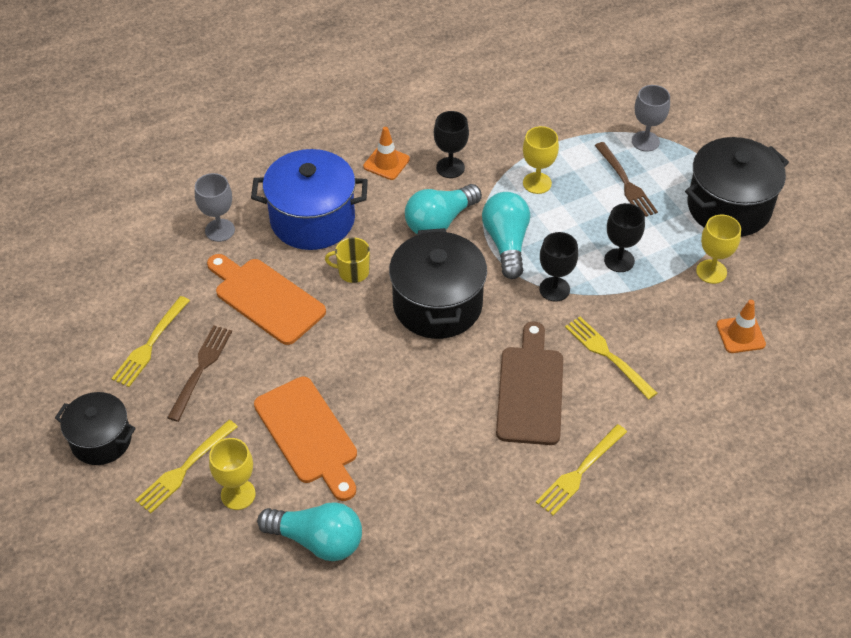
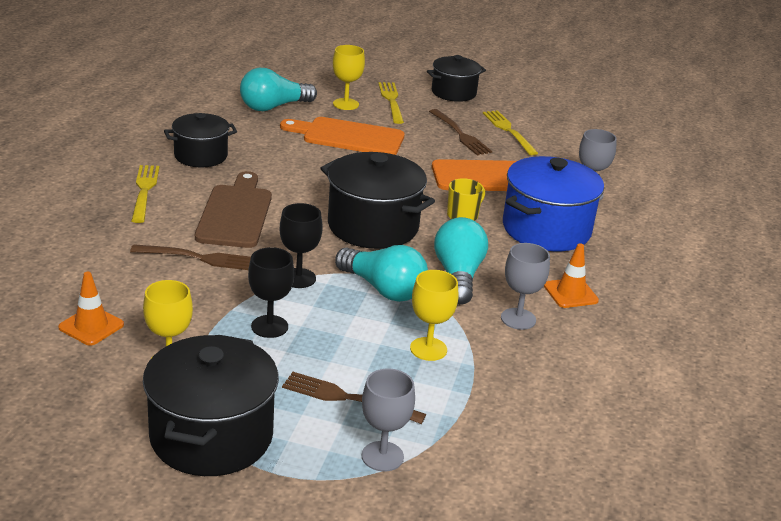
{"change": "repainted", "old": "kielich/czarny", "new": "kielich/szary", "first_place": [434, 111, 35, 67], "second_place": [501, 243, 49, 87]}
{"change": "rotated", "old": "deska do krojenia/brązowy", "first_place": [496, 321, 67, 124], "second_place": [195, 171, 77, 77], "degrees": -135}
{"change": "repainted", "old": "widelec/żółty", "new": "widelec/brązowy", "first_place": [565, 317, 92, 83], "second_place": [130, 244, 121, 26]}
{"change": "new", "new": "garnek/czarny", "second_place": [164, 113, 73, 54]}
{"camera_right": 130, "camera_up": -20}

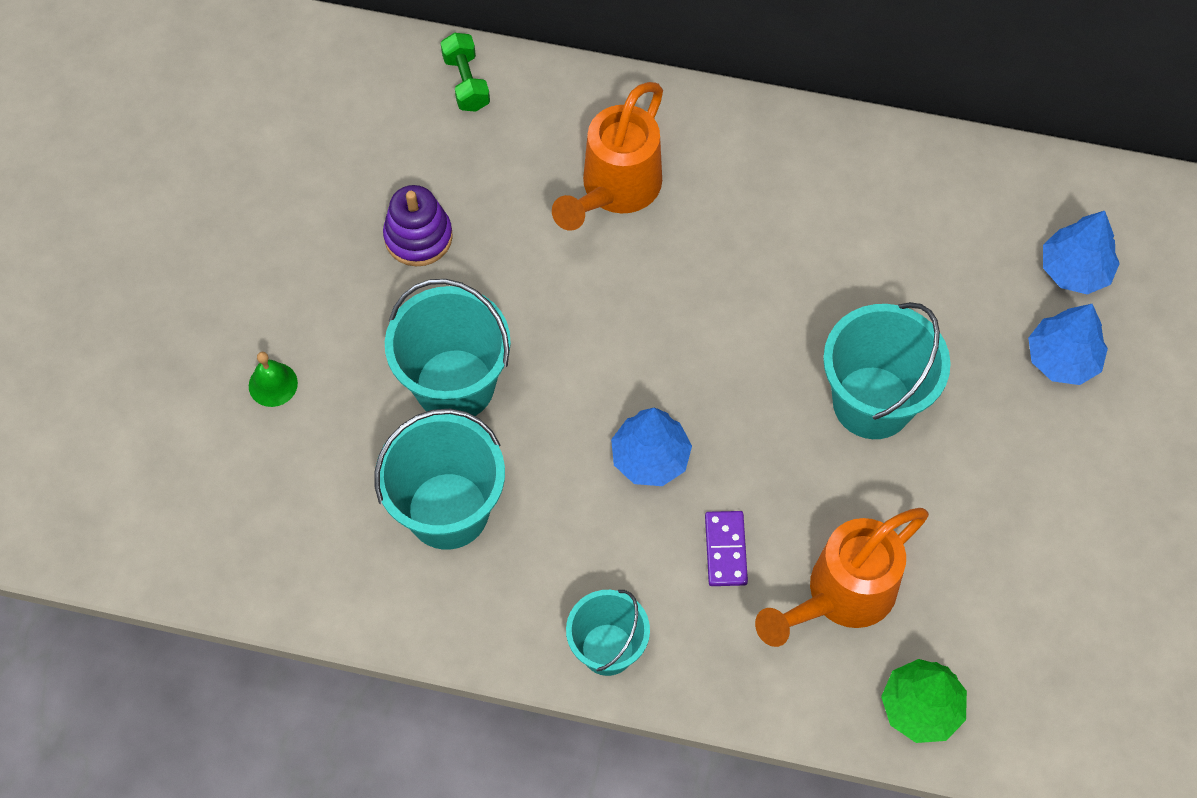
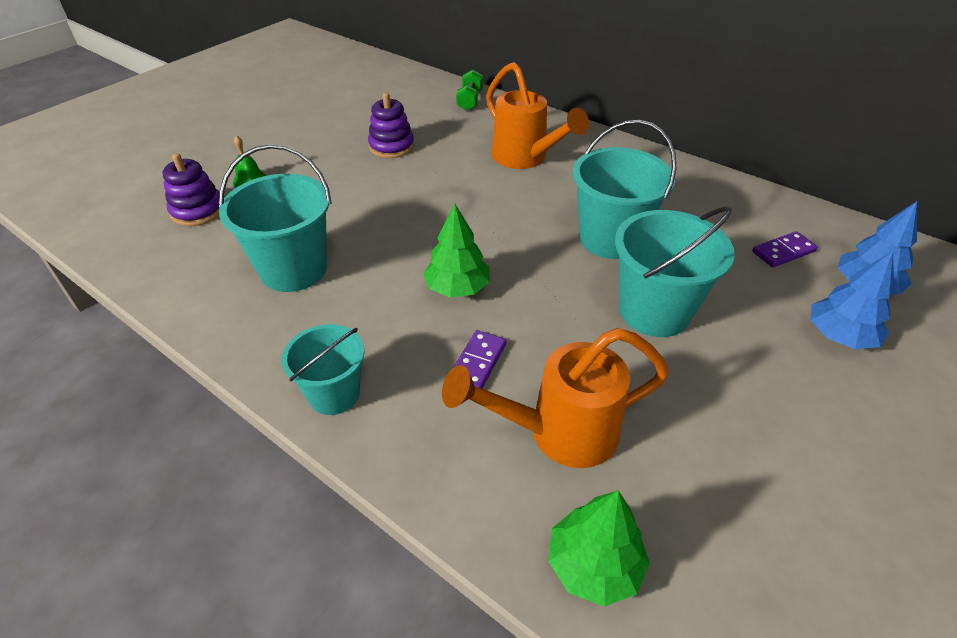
{"change": "shifted", "old": "wiadro/turkusowy", "first_place": [385, 279, 126, 137], "second_place": [572, 120, 104, 139]}
{"change": "rotated", "old": "konewka/pomarańczowy", "first_place": [552, 82, 111, 149], "second_place": [486, 62, 103, 107], "degrees": -90}
{"change": "repainted", "old": "drzewko/niebieski", "new": "drzewko/zielony", "first_place": [611, 407, 81, 79], "second_place": [423, 204, 67, 93]}
{"change": "new", "new": "zabawka nakładanka/fioletowy", "second_place": [162, 153, 58, 73]}
{"change": "new", "new": "kostka domina/fioletowy", "second_place": [752, 231, 65, 37]}
{"camera_right": 25, "camera_up": -20}

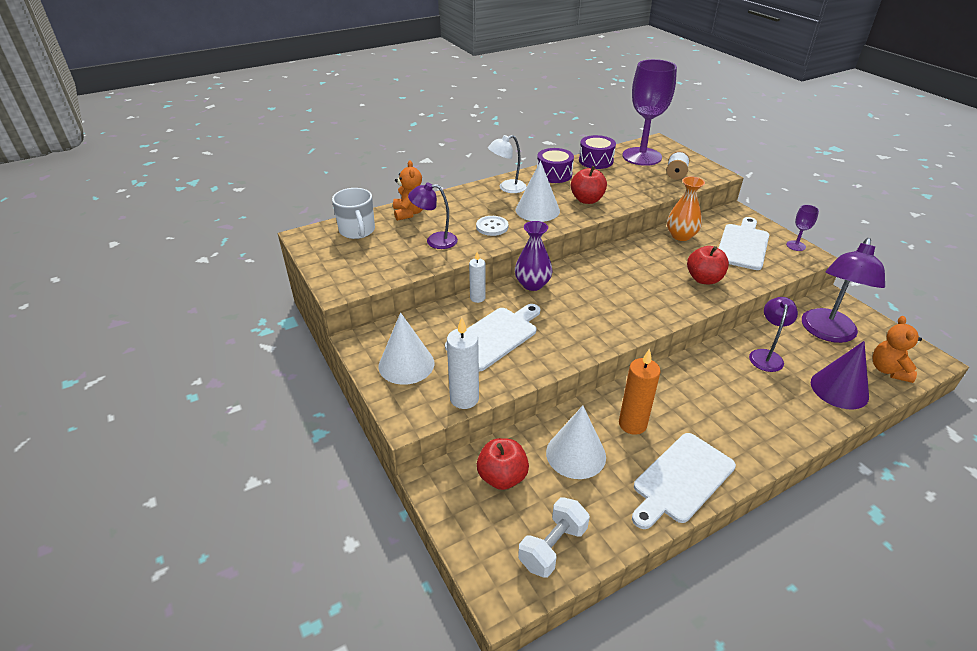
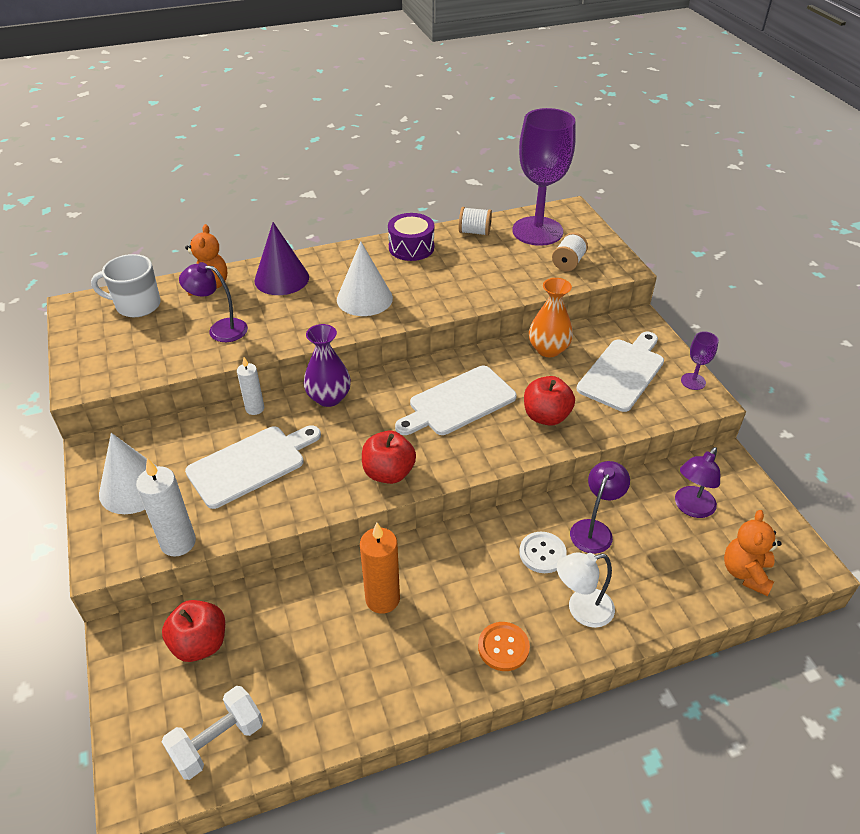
{"change": "rotated", "old": "kubek/biały", "first_place": [332, 188, 43, 51], "second_place": [91, 254, 70, 63], "degrees": 105}
{"change": "shifted", "old": "guzik/biały", "first_place": [476, 216, 32, 20], "second_place": [519, 532, 48, 41]}
{"change": "shifted", "old": "lampka/biały", "first_place": [488, 135, 39, 58], "second_place": [557, 552, 58, 76]}
{"change": "gone", "old": "stożek/biały", "first_place": [546, 406, 60, 73]}
{"change": "shifted", "old": "jabłko/czerwony", "first_place": [571, 166, 36, 38], "second_place": [362, 431, 54, 53]}
{"change": "swapped", "old": "bęben/fioletowy", "new": "szpulka/biały", "first_place": [579, 135, 37, 34], "second_place": [459, 207, 33, 29]}
{"change": "shifted", "old": "deska do krojenia/biały", "first_place": [632, 433, 104, 96], "second_place": [395, 366, 122, 69]}
{"change": "scaled", "old": "lampka/fioletowy", "first_place": [802, 238, 83, 105], "second_place": [675, 447, 45, 71], "factor": 0.6}
{"change": "shifted", "old": "stożek/fioletowy", "first_place": [811, 341, 58, 68], "second_place": [254, 222, 55, 73]}
{"change": "new", "new": "guzik/pomarańczowy", "second_place": [478, 622, 52, 49]}
{"camera_right": 10, "camera_up": 5}

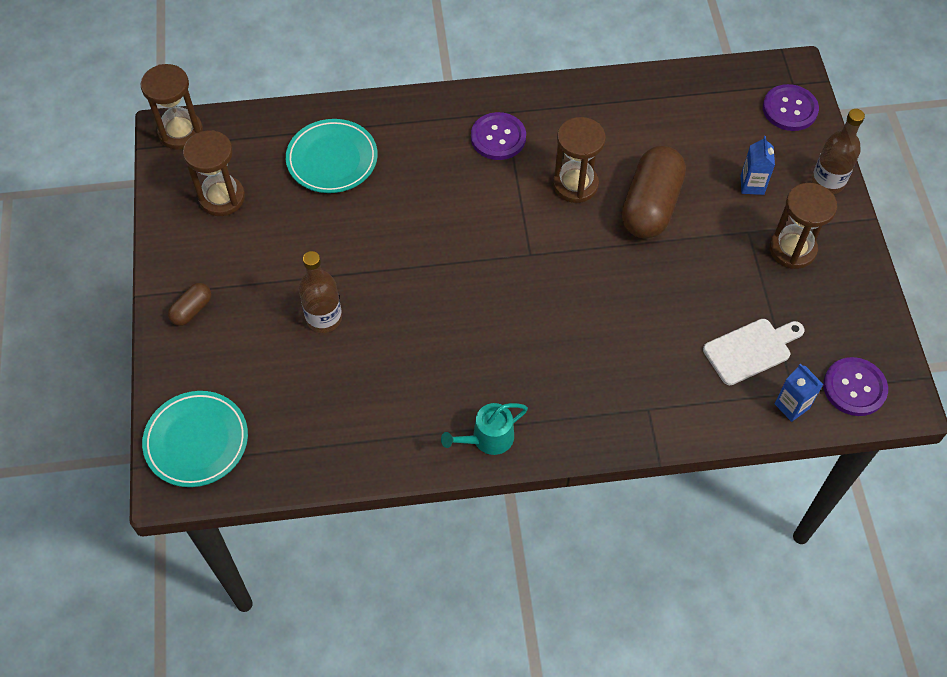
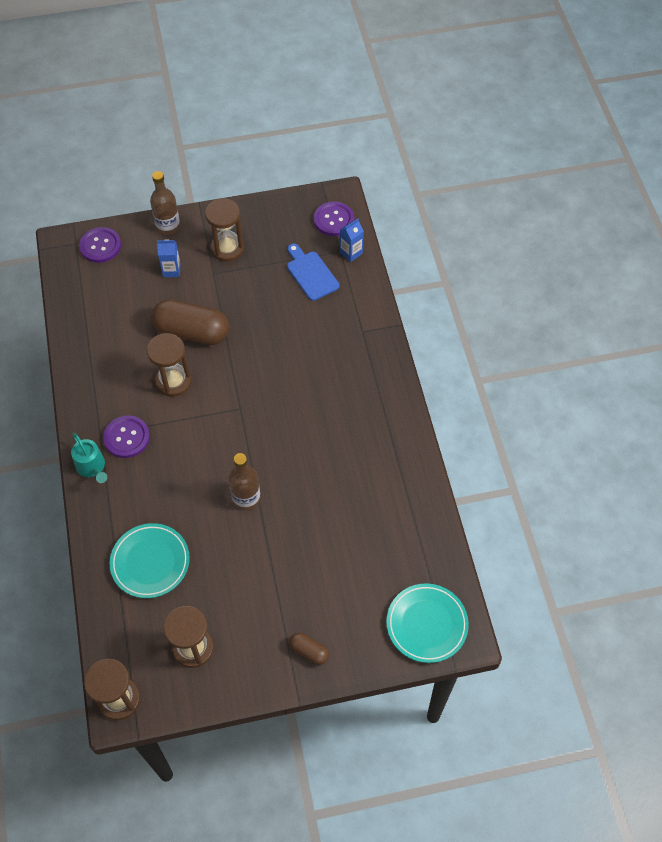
{"change": "shifted", "old": "butelka/brązowy", "first_place": [299, 251, 43, 82], "second_place": [229, 453, 31, 57]}
{"change": "shifted", "old": "konewka/turkusowy", "first_place": [441, 403, 87, 52], "second_place": [71, 433, 36, 50]}
{"change": "repainted", "old": "deska do krojenia/biały", "new": "deska do krojenia/niebieski", "first_place": [703, 319, 101, 66], "second_place": [287, 243, 52, 58]}
{"camera_right": -95, "camera_up": 0}

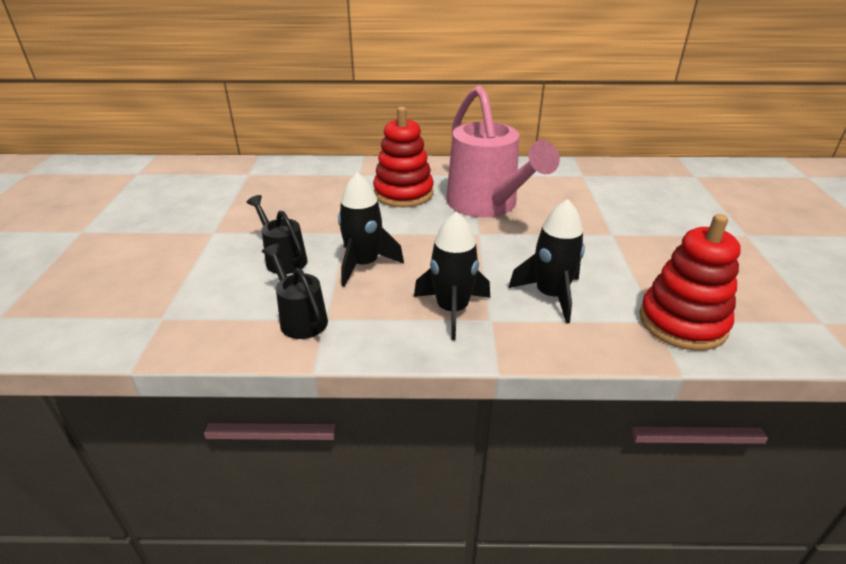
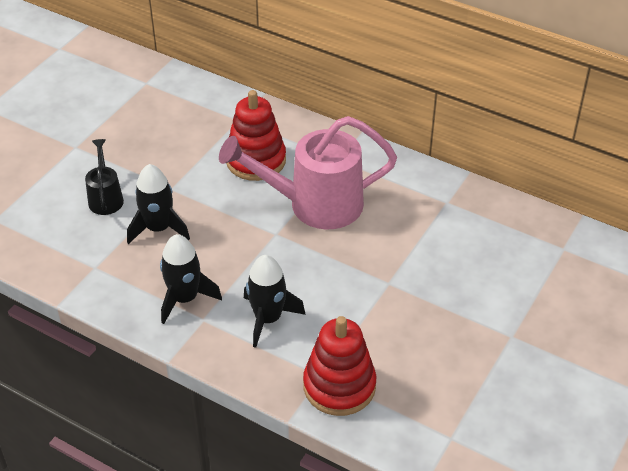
{"change": "gone", "old": "konewka/czarny", "first_place": [262, 244, 66, 95]}
{"change": "rotated", "old": "konewka/różowy", "first_place": [446, 86, 114, 131], "second_place": [219, 116, 178, 113], "degrees": 75}
{"camera_right": 30, "camera_up": 10}

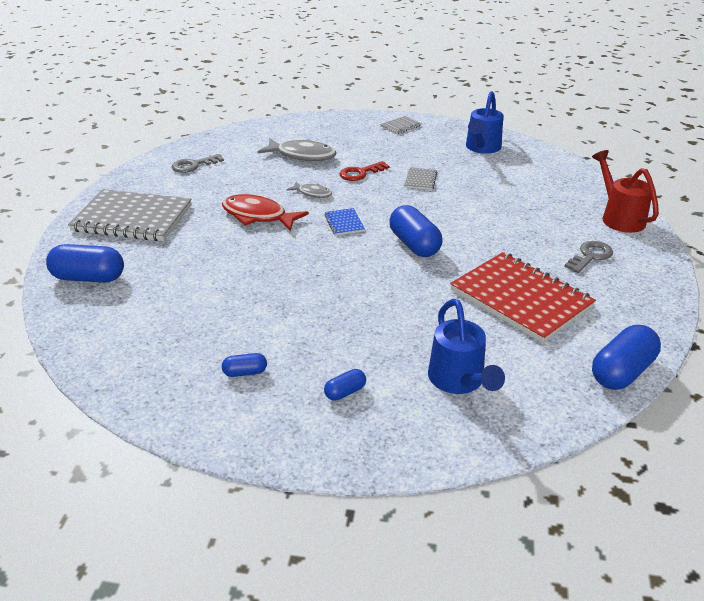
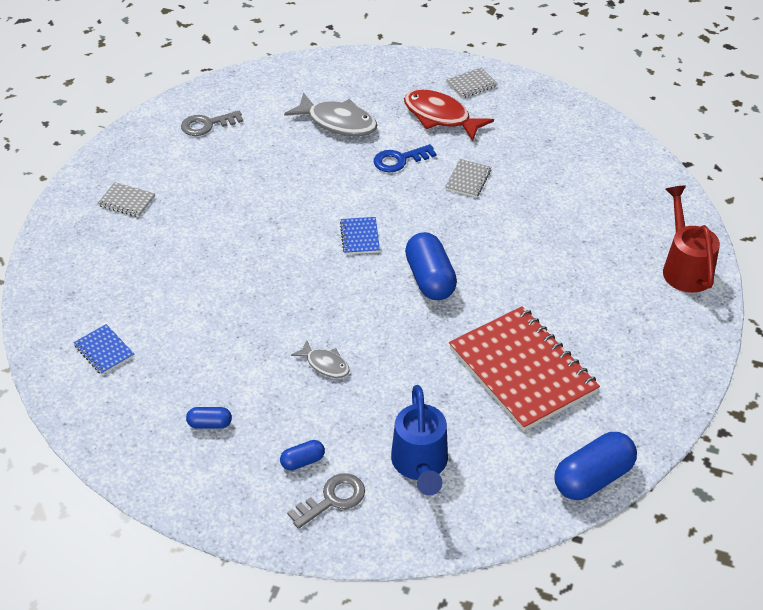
{"change": "gone", "old": "kapsułka/niebieski", "first_place": [46, 244, 78, 39]}
{"change": "scaled", "old": "zeszyt/szary", "first_place": [68, 189, 124, 52], "second_place": [97, 182, 58, 35], "factor": 0.42}
{"change": "shifted", "old": "ryba/czerwony", "first_place": [222, 194, 87, 37], "second_place": [404, 89, 90, 52]}
{"change": "shifted", "old": "ryba/szary", "first_place": [287, 182, 45, 16], "second_place": [291, 340, 59, 38]}
{"change": "repainted", "old": "klucz/czerwony", "new": "klucz/niebieski", "first_place": [339, 161, 51, 20], "second_place": [374, 144, 63, 28]}
{"change": "gone", "old": "konewka/niebieski", "first_place": [466, 91, 37, 63]}
{"change": "shifted", "old": "klucz/szary", "first_place": [564, 241, 49, 32], "second_place": [287, 473, 78, 56]}
{"change": "new", "new": "zeszyt/niebieski", "second_place": [73, 324, 61, 51]}
{"camera_right": 10, "camera_up": 10}

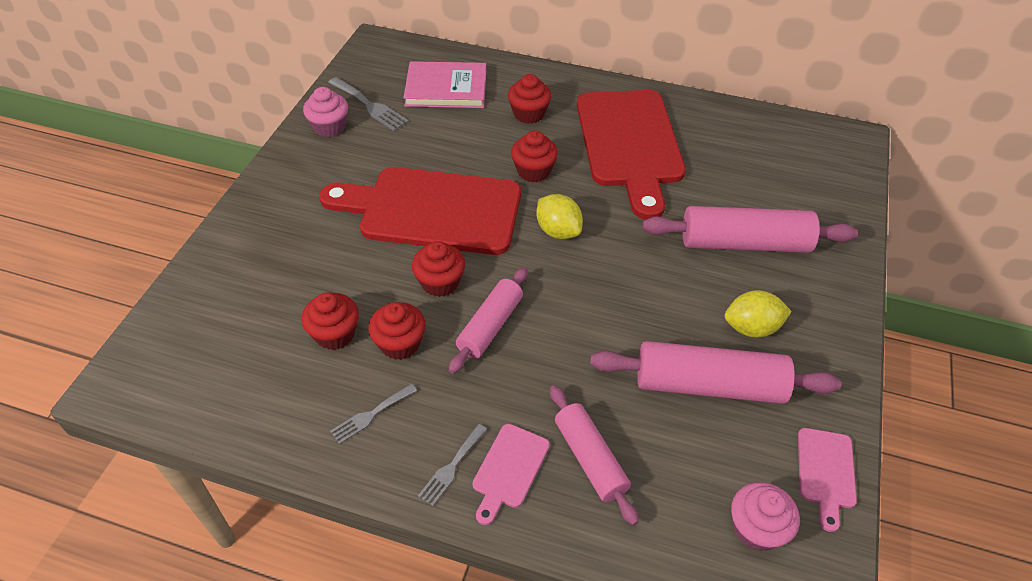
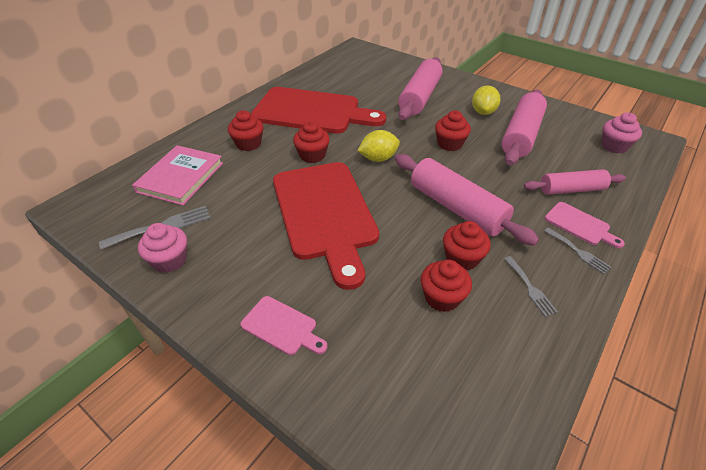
{"change": "rotated", "old": "deska do krojenia/czerwony", "first_place": [319, 167, 202, 88], "second_place": [273, 162, 106, 128], "degrees": -45}
{"change": "shifted", "old": "muffinka/czerwony", "first_place": [412, 241, 53, 56], "second_place": [435, 110, 36, 41]}
{"change": "scaled", "old": "wałek do ciasta/różowy", "first_place": [449, 267, 79, 107], "second_place": [395, 154, 144, 92], "factor": 1.57}
{"change": "shifted", "old": "deska do krojenia/różowy", "first_place": [798, 428, 59, 104], "second_place": [240, 296, 87, 59]}
{"camera_right": -70, "camera_up": -5}

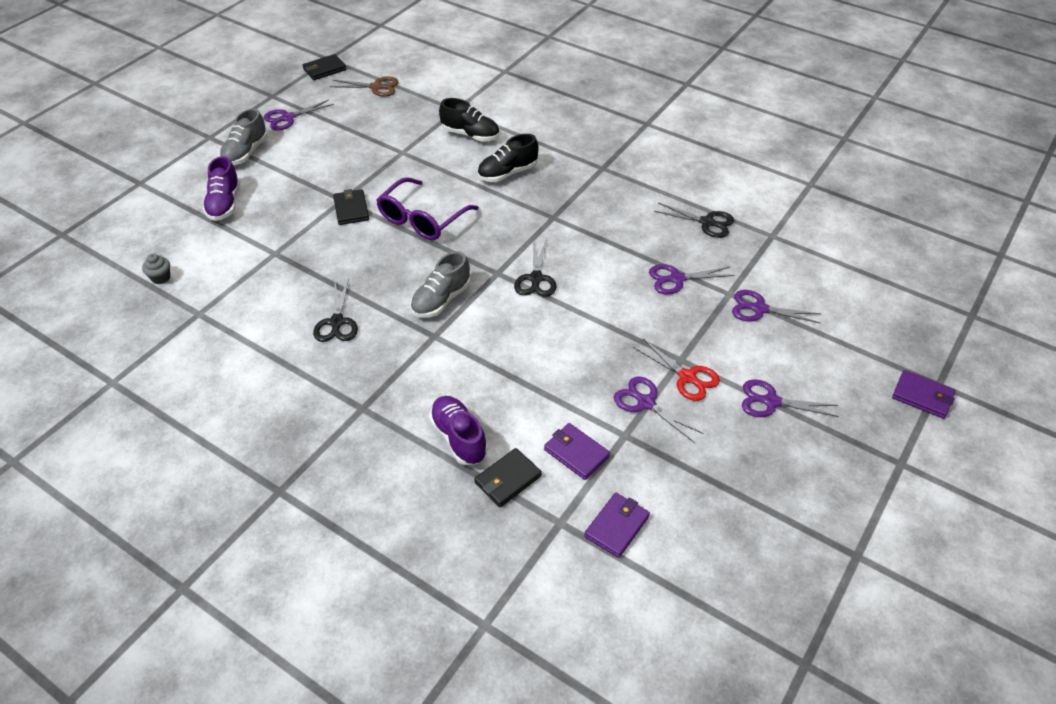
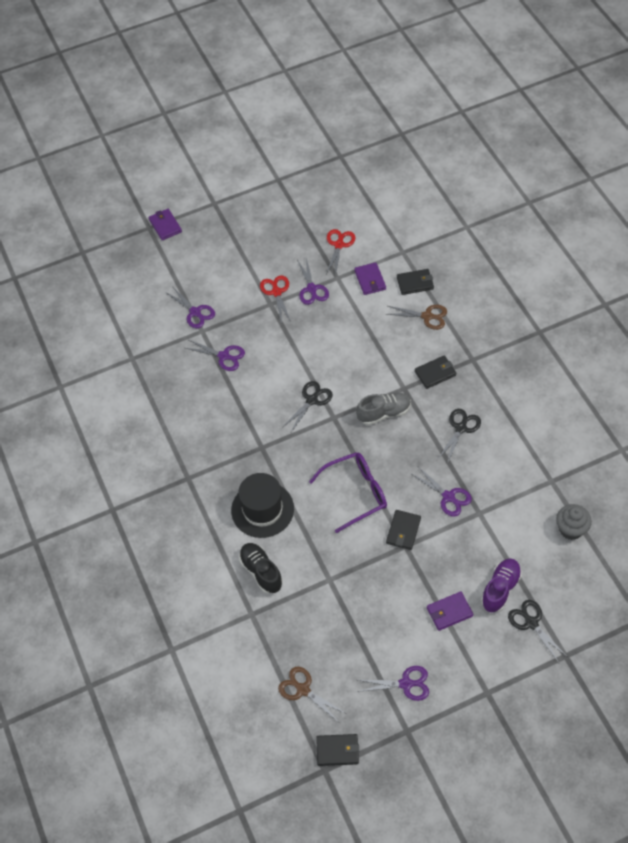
{"change": "scaled", "old": "muffinka/szary", "first_place": [142, 253, 28, 31], "second_place": [556, 504, 36, 36], "factor": 1.61}
{"change": "gone", "old": "but/szary", "first_place": [219, 109, 49, 56]}
{"change": "swapped", "old": "but/fioletowy", "new": "nożyczki/brązowy", "first_place": [429, 396, 59, 69], "second_place": [386, 305, 61, 25]}
{"change": "swapped", "old": "but/czarny", "new": "kapelusz/czarny", "first_place": [477, 134, 62, 48], "second_place": [231, 473, 63, 65]}
{"change": "shifted", "old": "portfel/fioletowy", "first_place": [584, 493, 66, 65], "second_place": [427, 592, 46, 39]}
{"change": "shifted", "old": "nożyczki/czarny", "first_place": [654, 203, 80, 35], "second_place": [508, 600, 59, 63]}
{"change": "shifted", "old": "nożyczki/fioletowy", "first_place": [742, 379, 97, 38], "second_place": [410, 467, 62, 49]}
{"change": "new", "new": "nożyczki/czerwony", "second_place": [326, 229, 30, 46]}
{"change": "new", "new": "portfel/czarny", "second_place": [415, 356, 41, 33]}
{"camera_right": -145, "camera_up": 10}

